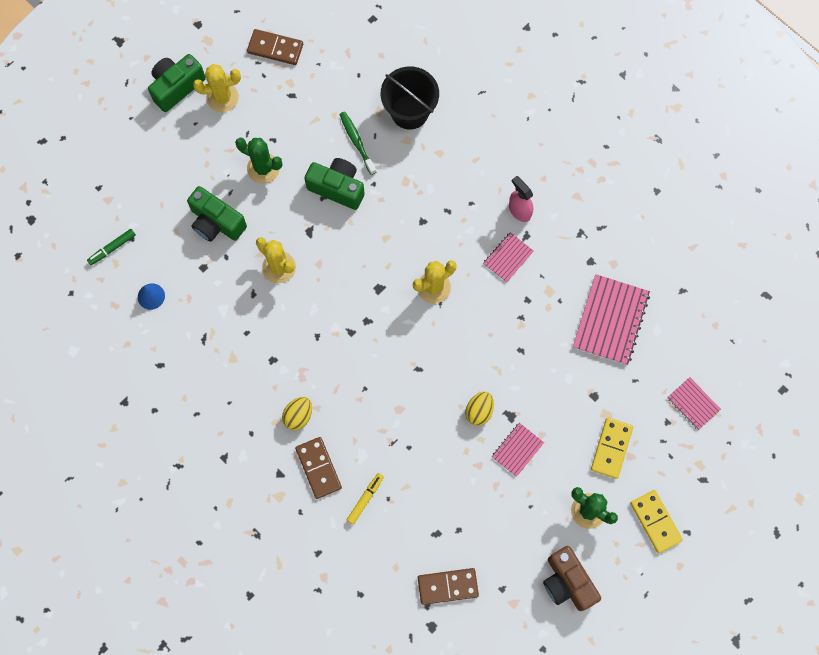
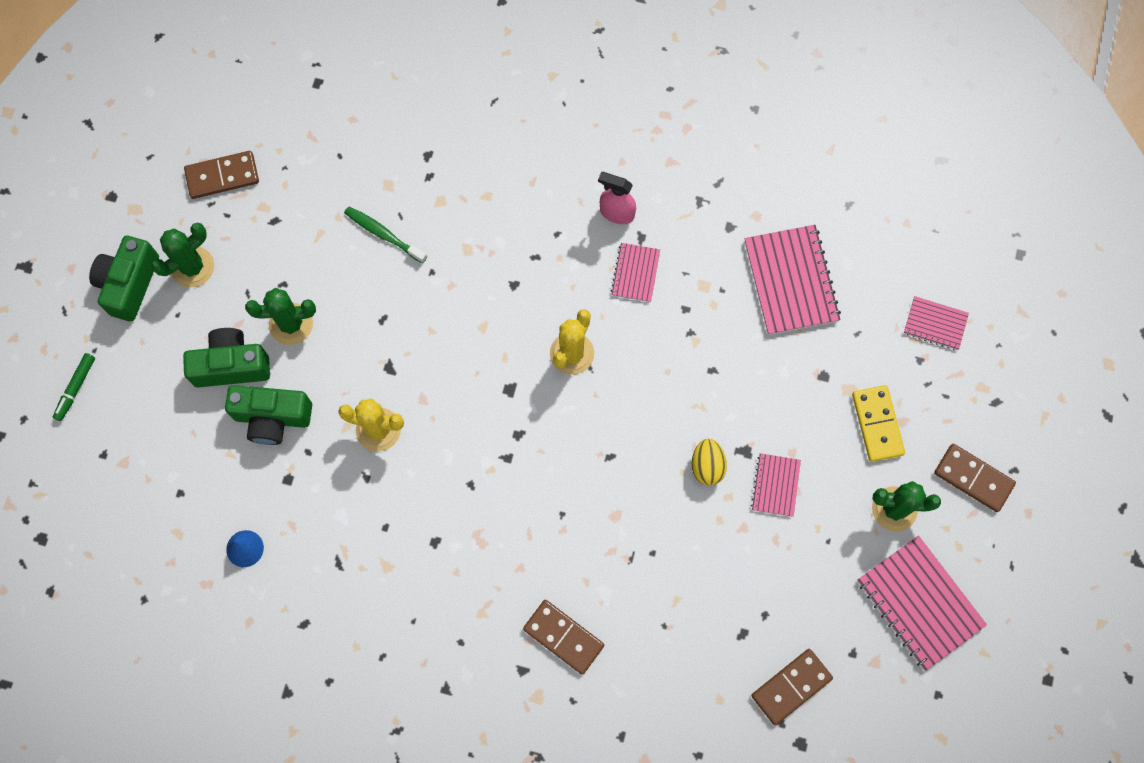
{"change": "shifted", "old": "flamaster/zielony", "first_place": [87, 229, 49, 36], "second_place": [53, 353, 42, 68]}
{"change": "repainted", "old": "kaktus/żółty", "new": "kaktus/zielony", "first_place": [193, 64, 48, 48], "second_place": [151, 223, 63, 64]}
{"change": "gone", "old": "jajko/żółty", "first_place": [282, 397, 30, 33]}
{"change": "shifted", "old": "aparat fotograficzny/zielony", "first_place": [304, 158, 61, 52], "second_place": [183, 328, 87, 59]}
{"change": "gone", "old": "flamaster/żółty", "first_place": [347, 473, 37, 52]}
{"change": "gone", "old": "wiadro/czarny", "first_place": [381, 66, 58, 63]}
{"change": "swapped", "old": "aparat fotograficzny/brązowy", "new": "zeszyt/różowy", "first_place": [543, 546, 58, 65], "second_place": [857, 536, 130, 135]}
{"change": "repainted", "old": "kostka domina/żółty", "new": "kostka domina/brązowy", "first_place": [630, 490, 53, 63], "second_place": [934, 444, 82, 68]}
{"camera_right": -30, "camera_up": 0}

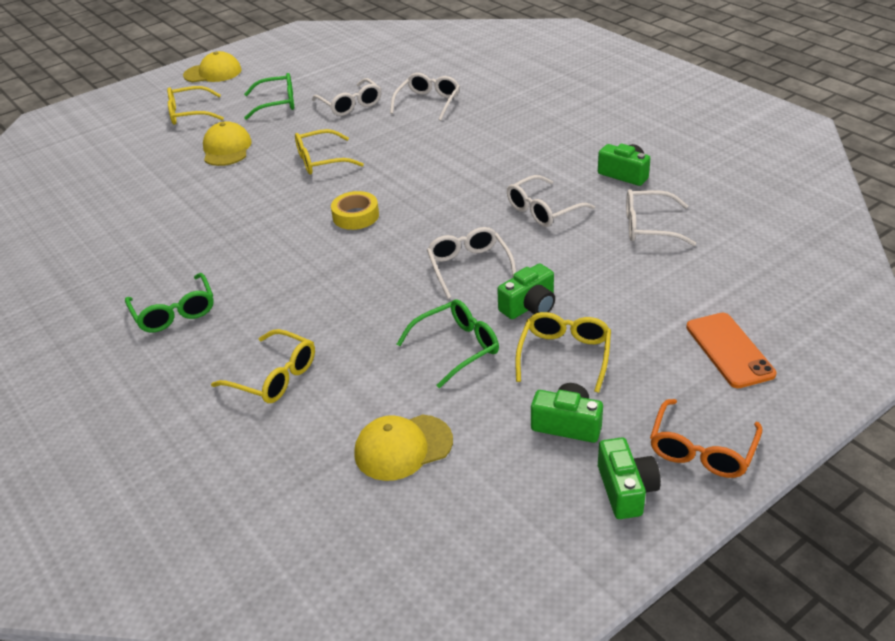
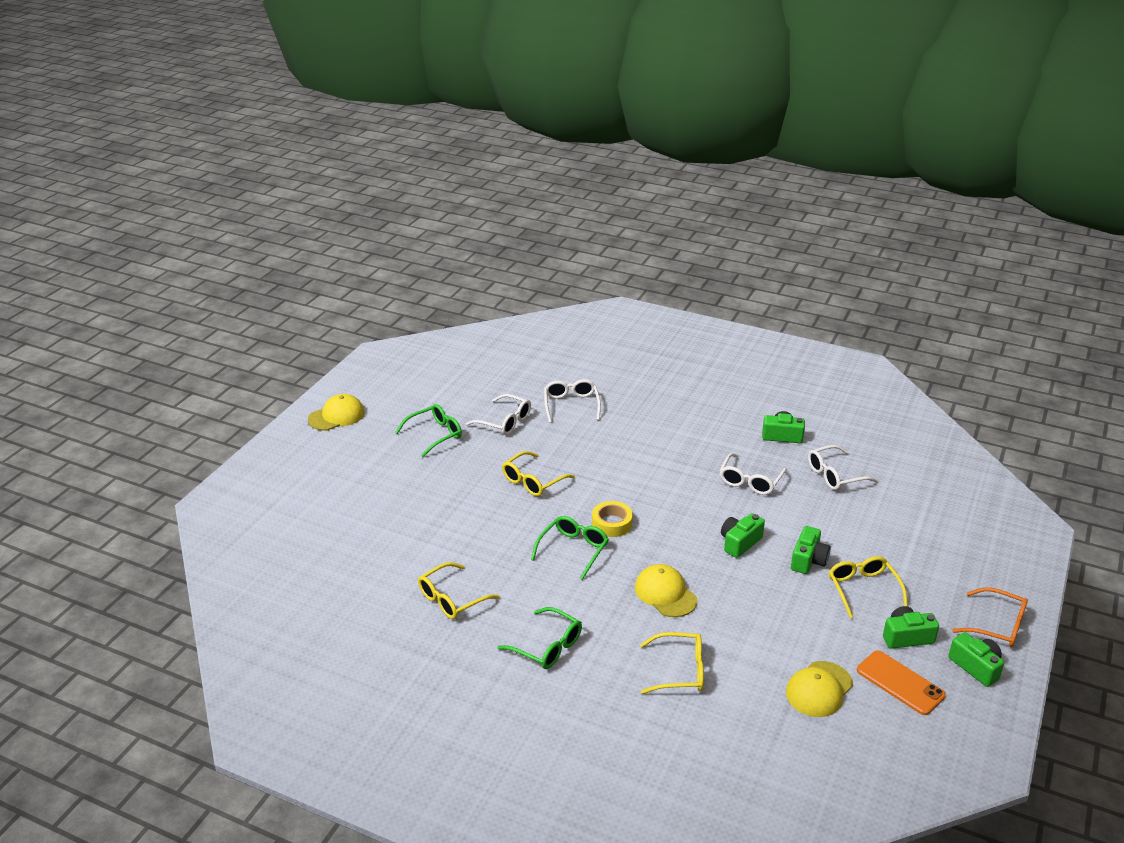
{"change": "shifted", "old": "okulary/żółty", "first_place": [167, 86, 57, 39], "second_place": [418, 562, 82, 57]}
{"change": "shifted", "old": "czapka/żółty", "first_place": [203, 121, 49, 45], "second_place": [635, 564, 62, 53]}
{"change": "shifted", "old": "okulary/zielony", "first_place": [397, 299, 102, 89], "second_place": [531, 516, 78, 64]}
{"change": "swapped", "old": "okulary/biały", "new": "aparat fotograficzny/zielony", "first_place": [427, 227, 89, 72], "second_place": [721, 513, 44, 45]}
{"change": "rotated", "old": "okulary/pomarańczowy", "first_place": [650, 399, 113, 79], "second_place": [952, 587, 76, 60], "degrees": -60}
{"change": "shifted", "old": "telefon/pomarańczowy", "first_place": [686, 312, 90, 76], "second_place": [857, 651, 89, 64]}
{"camera_right": -30, "camera_up": -5}

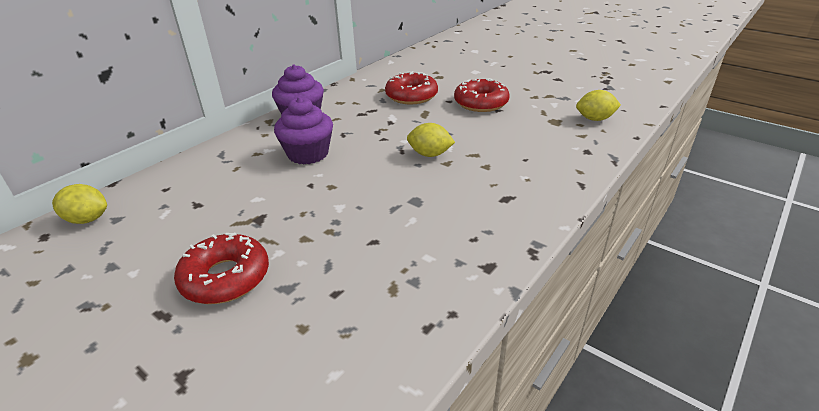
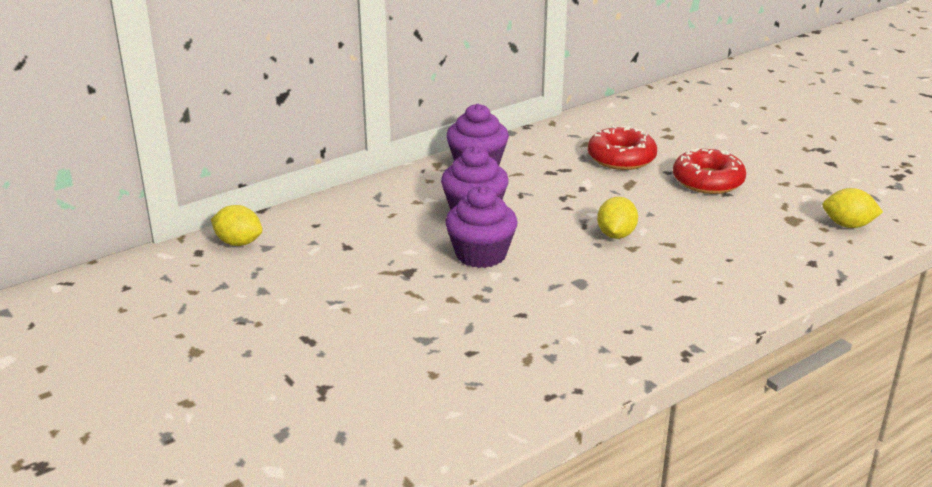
{"change": "gone", "old": "donut/czerwony", "first_place": [174, 233, 95, 71]}
{"change": "rotated", "old": "cytryna/żółty", "first_place": [407, 123, 48, 34], "second_place": [597, 197, 41, 42], "degrees": 75}
{"change": "new", "new": "muffinka/fioletowy", "second_place": [445, 186, 73, 82]}
{"camera_right": 15, "camera_up": -5}

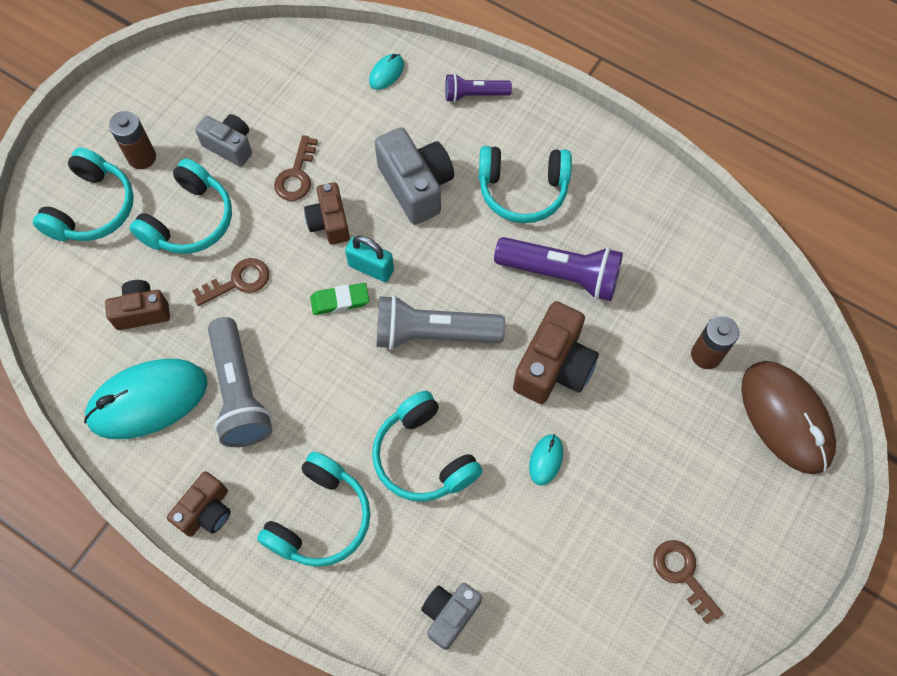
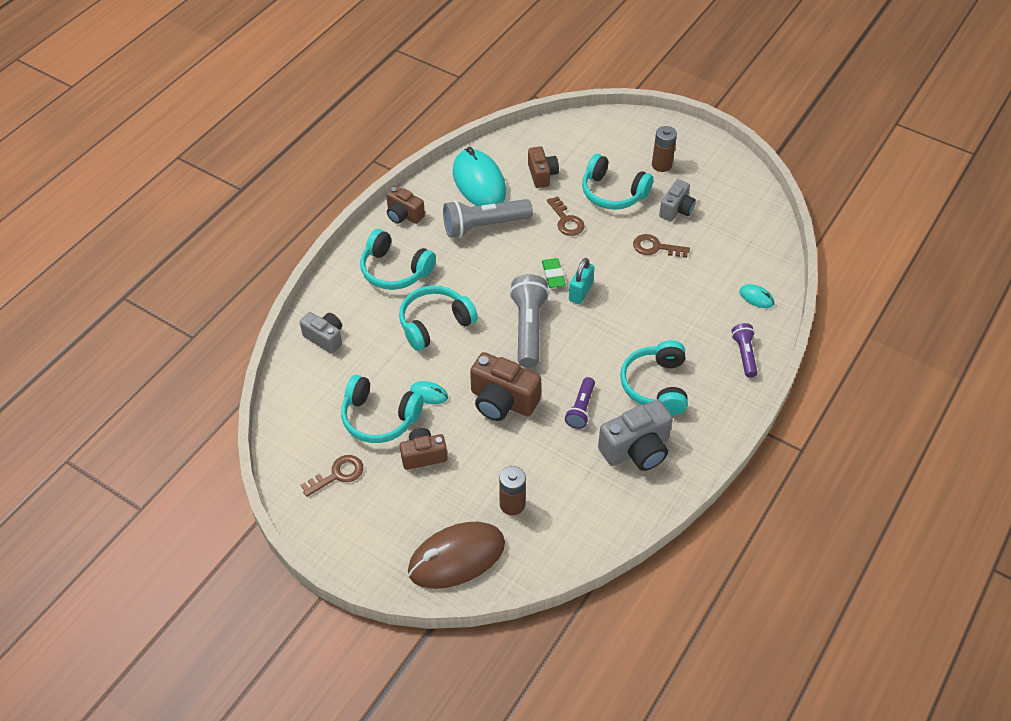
{"change": "shifted", "old": "słuchawki/turkusowy", "first_place": [33, 148, 101, 93], "second_place": [341, 375, 82, 68]}
{"change": "shifted", "old": "aparat fotograficzny/brązowy", "first_place": [304, 182, 46, 63], "second_place": [400, 428, 47, 42]}
{"change": "shifted", "old": "aparat fotograficzny/szary", "first_place": [375, 127, 79, 98], "second_place": [598, 399, 75, 72]}
{"change": "scaled", "old": "latarka/fioletowy", "first_place": [494, 237, 129, 64], "second_place": [565, 377, 30, 52], "factor": 0.57}
{"camera_right": 90, "camera_up": -15}

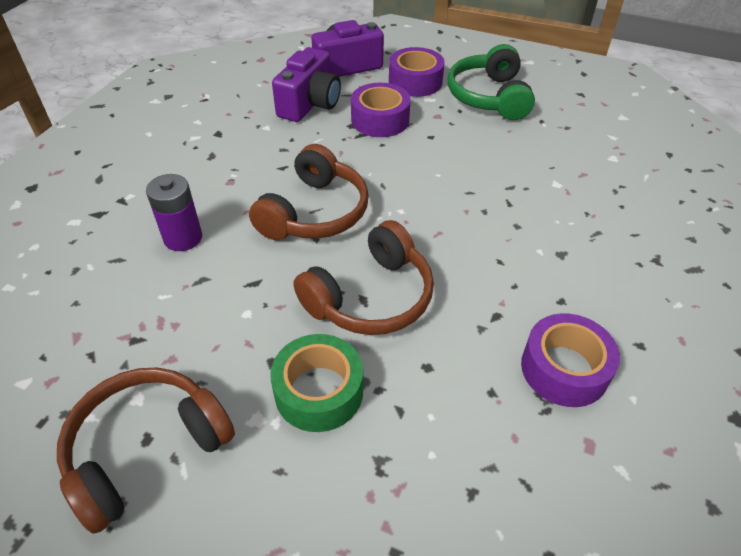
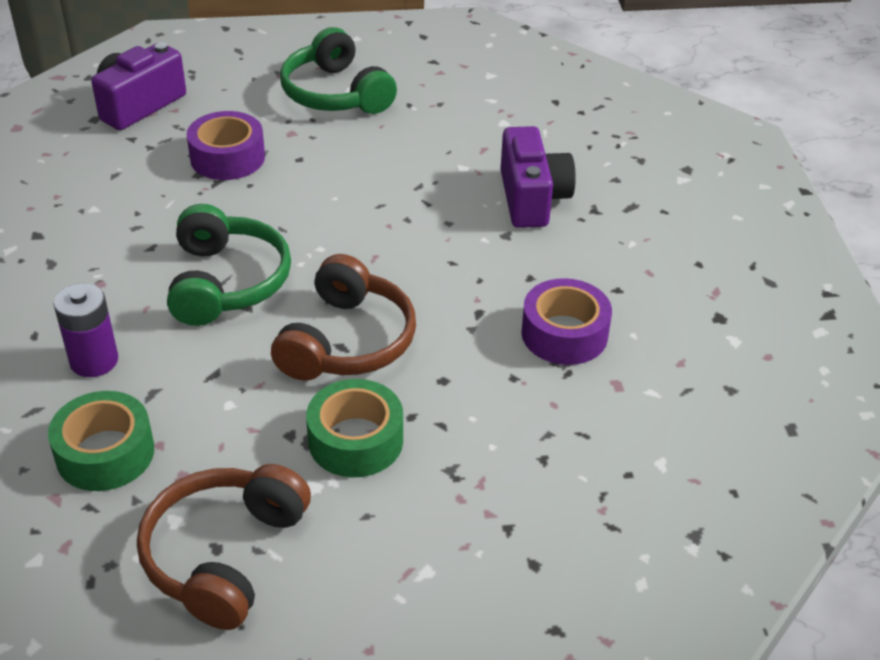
{"change": "repainted", "old": "słuchawki/brązowy", "new": "słuchawki/zielony", "first_place": [249, 144, 120, 96], "second_place": [167, 204, 124, 122]}
{"change": "shifted", "old": "aparat fotograficzny/fioletowy", "first_place": [272, 47, 69, 75], "second_place": [500, 126, 76, 102]}
{"change": "gone", "old": "taśma klejąca/fioletowy", "first_place": [389, 47, 56, 50]}
{"change": "new", "new": "taśma klejąca/zielony", "second_place": [48, 391, 106, 100]}
{"camera_right": -30, "camera_up": -5}

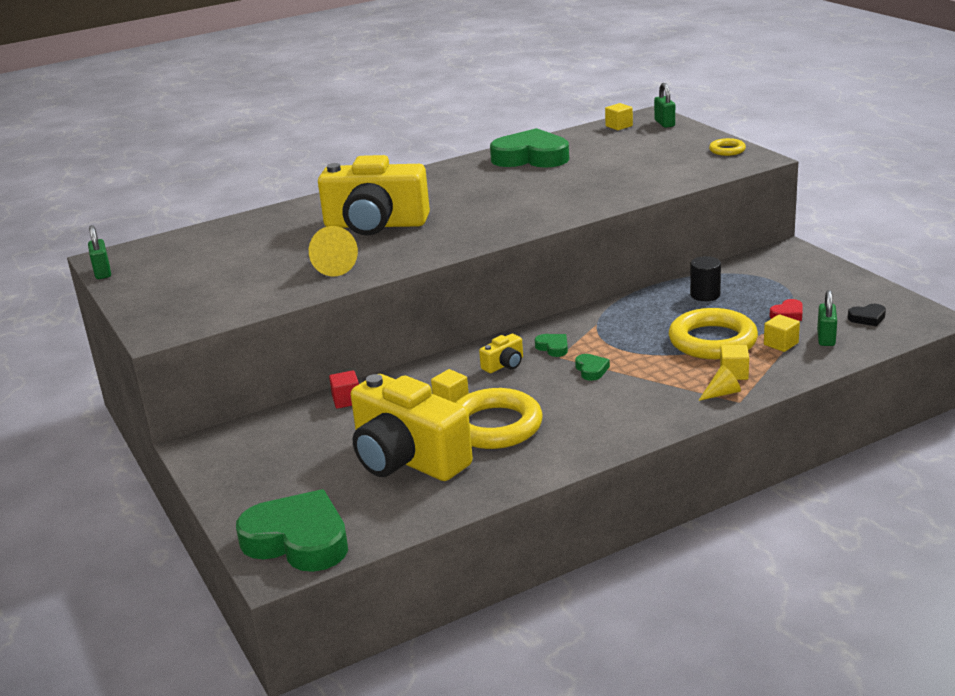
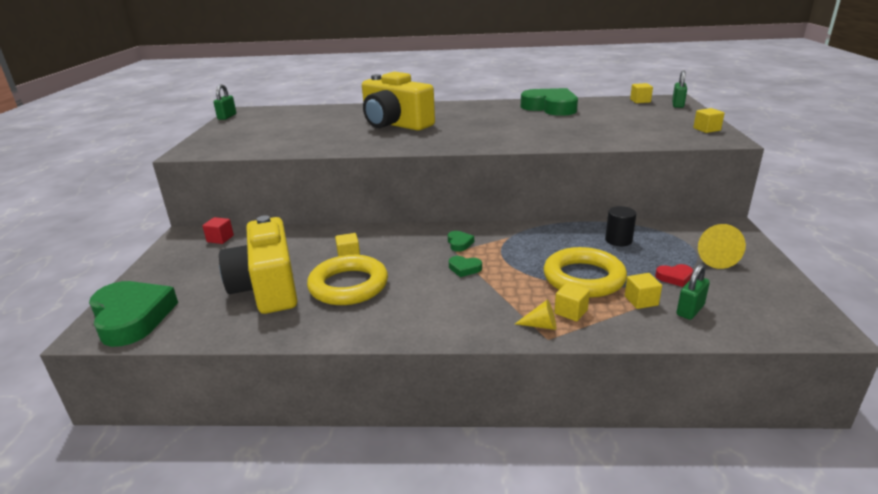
{"change": "shifted", "old": "stożek/żółty", "first_place": [309, 226, 49, 50], "second_place": [698, 224, 48, 45]}
{"change": "shifted", "old": "sześcian/czerwony", "first_place": [329, 370, 30, 39], "second_place": [202, 217, 32, 27]}
{"change": "gone", "old": "aparat fotograficzny/żółty", "first_place": [479, 334, 44, 39]}
{"change": "rotated", "old": "serce/zielony", "first_place": [575, 354, 35, 27], "second_place": [449, 256, 33, 21], "degrees": 90}
{"change": "swapped", "old": "pierścień/żółty", "new": "sześcian/żółty", "first_place": [709, 138, 37, 18], "second_place": [693, 108, 32, 25]}
{"change": "gone", "old": "serce/czarny", "first_place": [848, 304, 38, 22]}
{"camera_right": 30, "camera_up": 0}

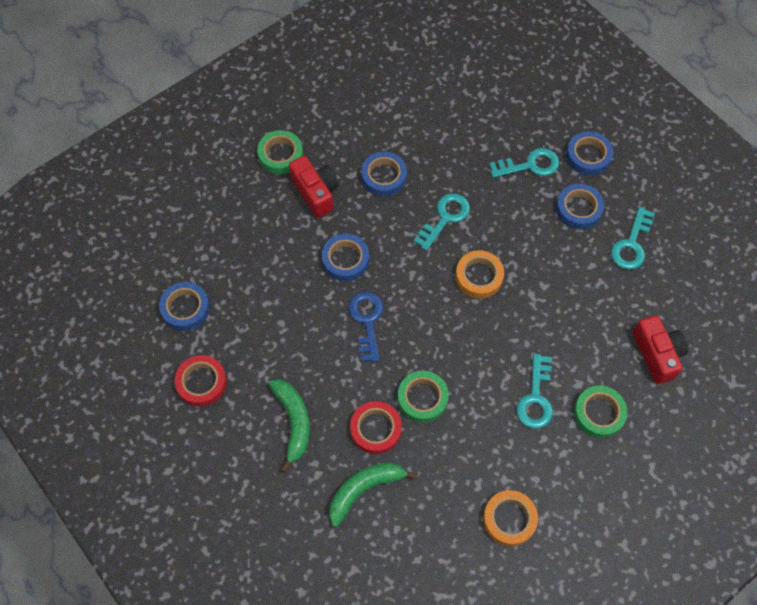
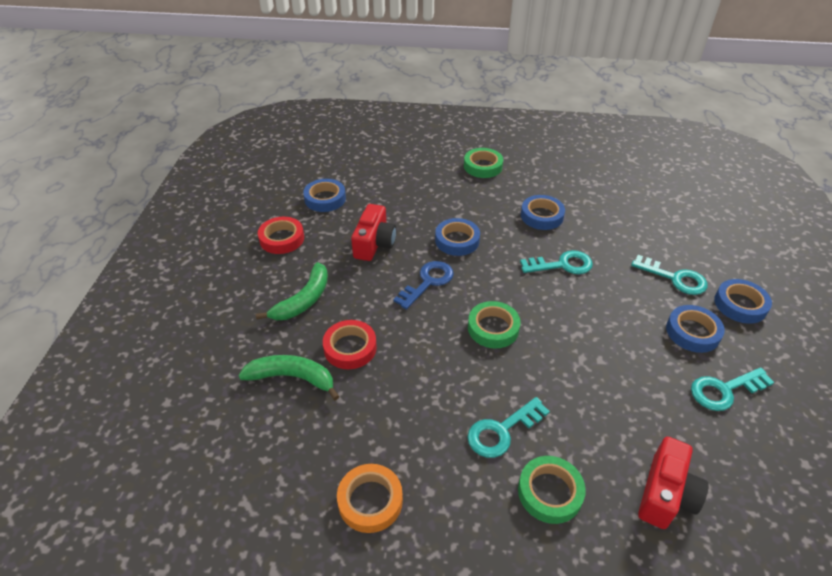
{"change": "shifted", "old": "aparat fotograficzny/czerwony", "first_place": [289, 156, 50, 62], "second_place": [351, 204, 45, 57]}
{"change": "shifted", "old": "taśma klejąca/zielony", "first_place": [398, 371, 51, 52], "second_place": [468, 301, 53, 48]}
{"change": "gone", "old": "taśma klejąca/pomarańczowy", "first_place": [456, 250, 48, 48]}
{"camera_right": 45, "camera_up": -20}

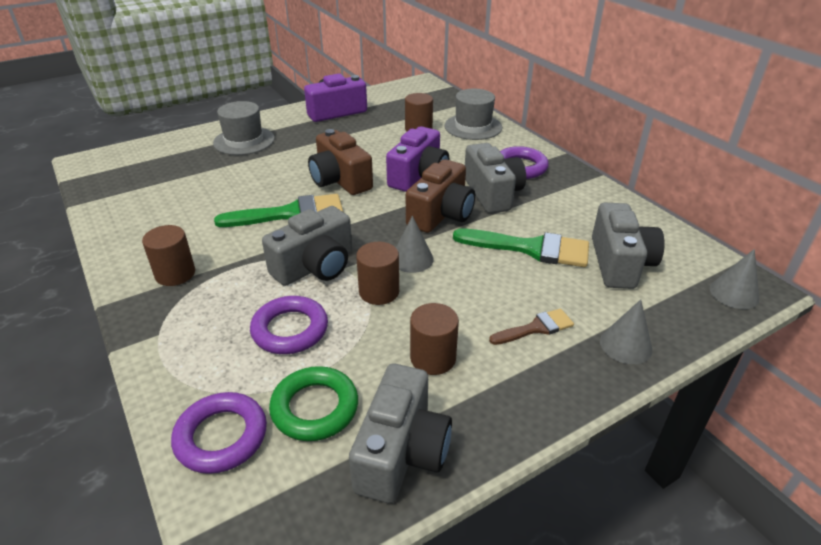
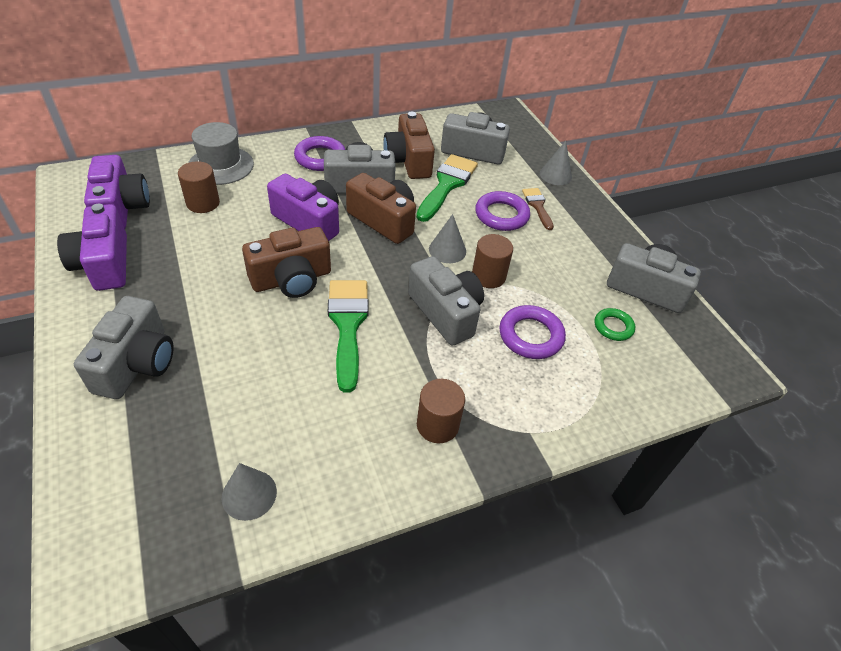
{"change": "shifted", "old": "pierścień/fioletowy", "first_place": [171, 392, 96, 82], "second_place": [475, 191, 55, 40]}
{"change": "swapped", "old": "kapelusz/szary", "new": "aparat fotograficzny/szary", "first_place": [213, 101, 62, 54], "second_place": [74, 296, 100, 103]}
{"change": "scaled", "old": "pierścień/zielony", "first_place": [269, 366, 89, 75], "second_place": [595, 308, 40, 33], "factor": 0.63}
{"change": "gone", "old": "walec/brązowy", "first_place": [410, 303, 49, 72]}
{"change": "shifted", "old": "stożek/szary", "first_place": [710, 249, 49, 60], "second_place": [221, 463, 56, 58]}
{"change": "new", "new": "aparat fotograficzny/fioletowy", "second_place": [84, 155, 66, 73]}
{"change": "new", "new": "aparat fotograficzny/brązowy", "second_place": [383, 112, 52, 67]}
{"camera_right": -85, "camera_up": 10}

